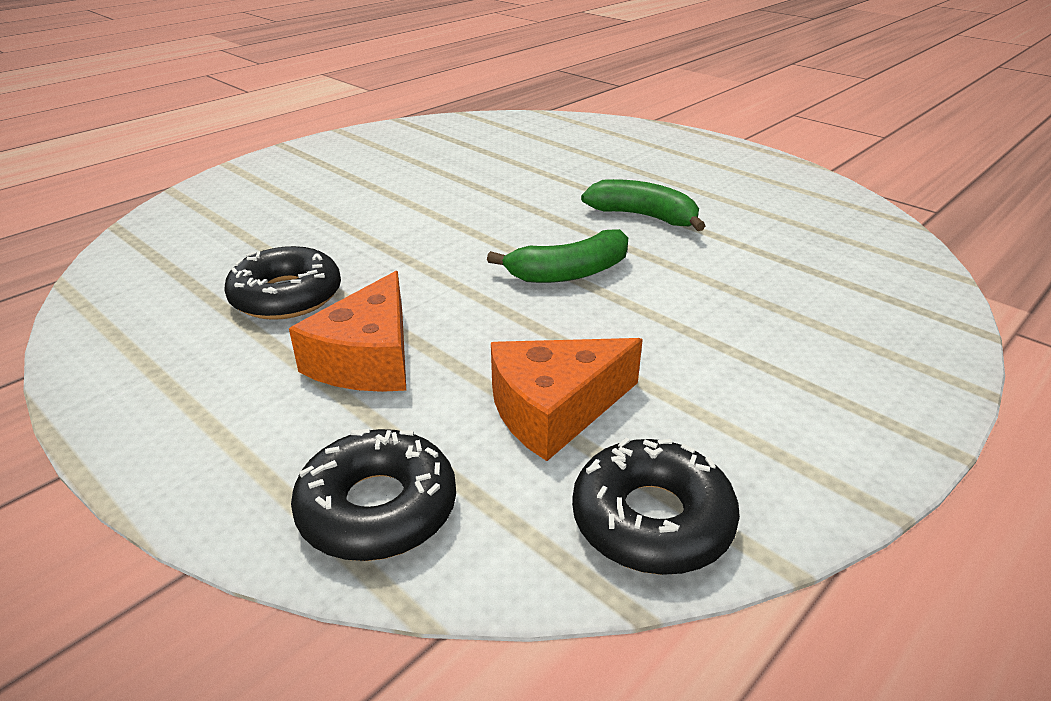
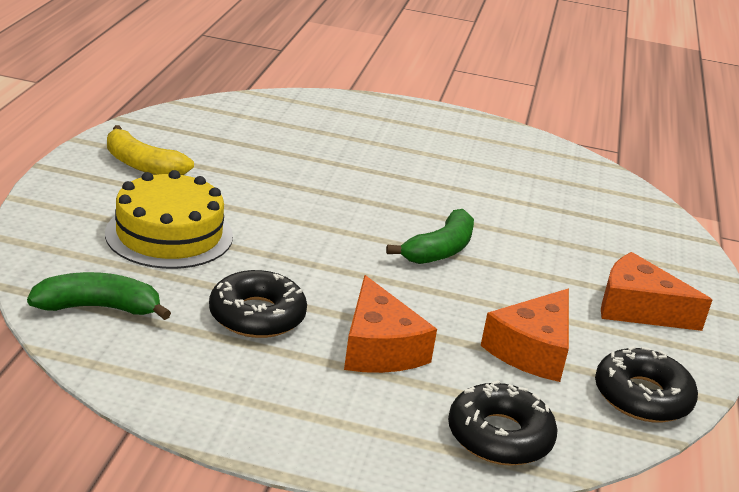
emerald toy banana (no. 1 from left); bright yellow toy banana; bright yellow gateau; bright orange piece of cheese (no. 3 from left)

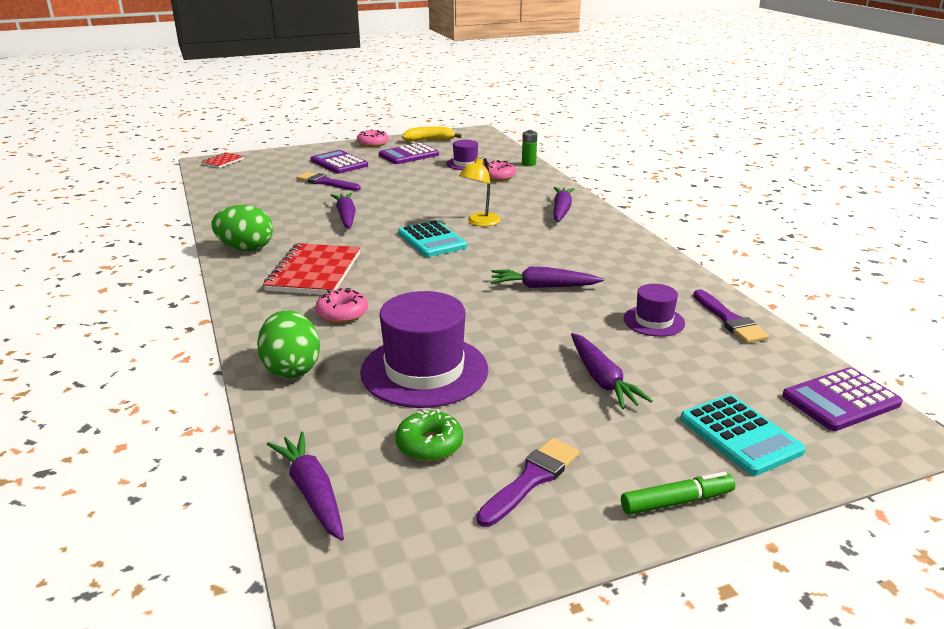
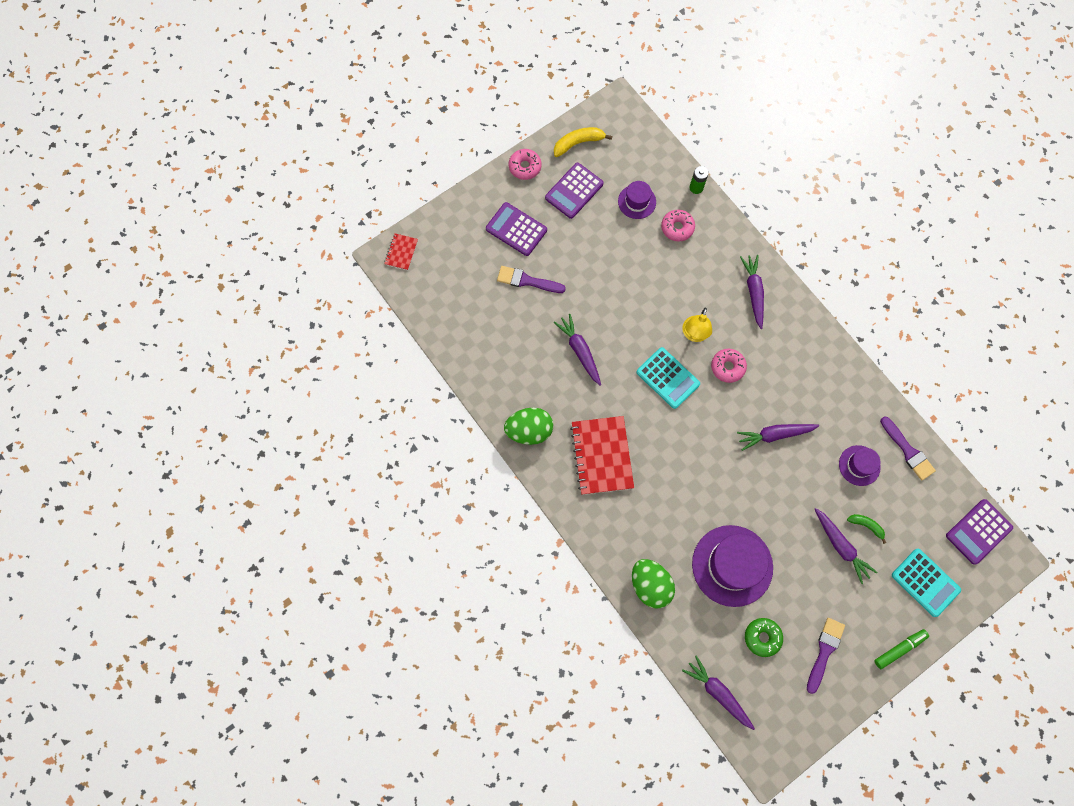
rose-pink doughnut (no. 3 from left); emerald toy banana

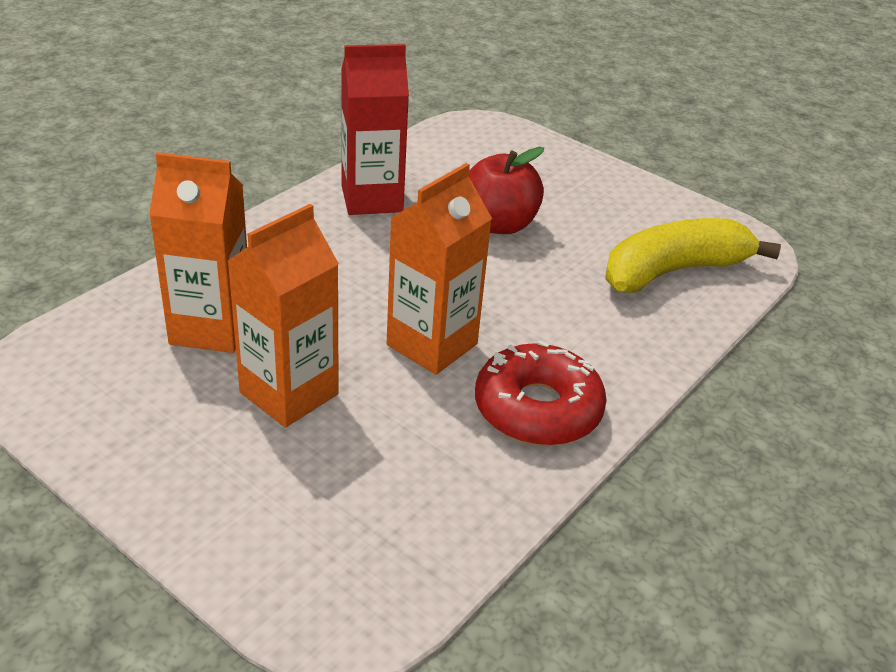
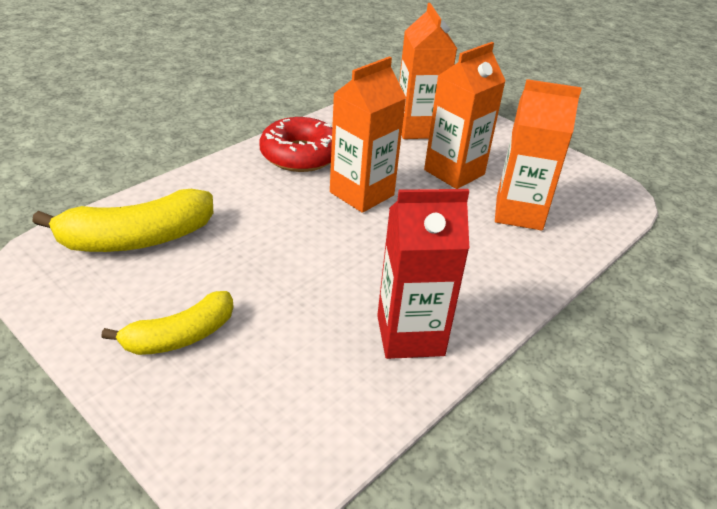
crimson apple; bright orange milk carton (no. 2 from left); bright yellow toy banana (no. 2 from left)

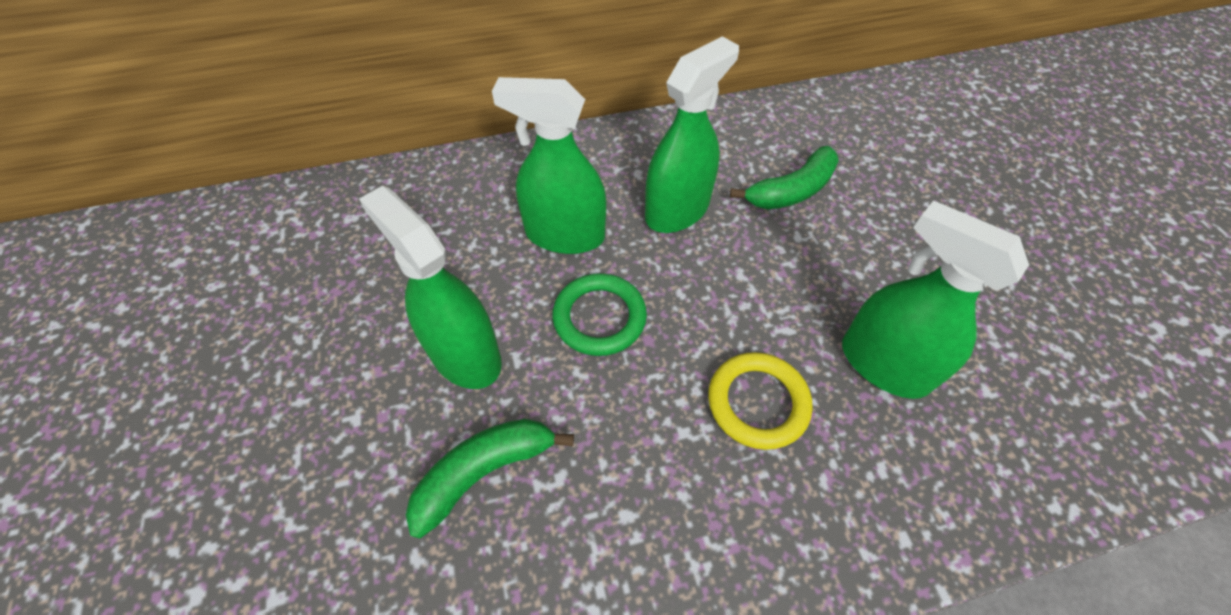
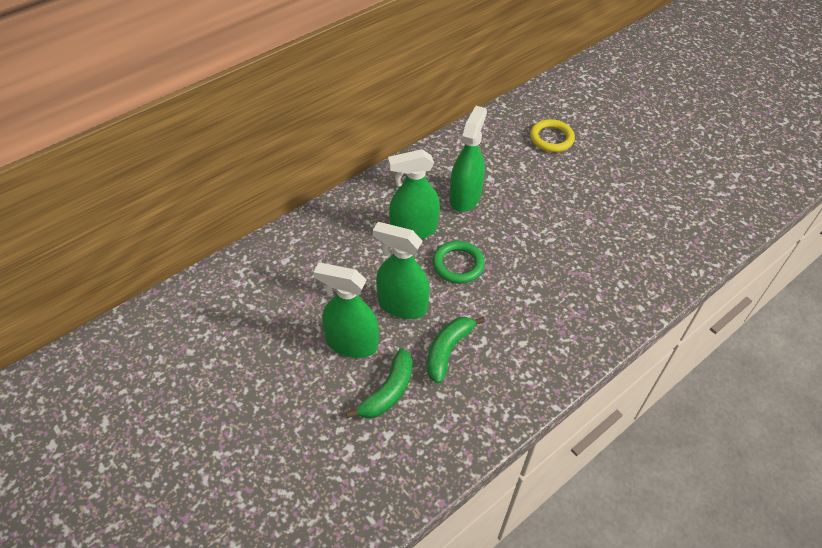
emerald toy banana (no. 1 from left); emerald sprayer (no. 1 from left); bright yellow hoop

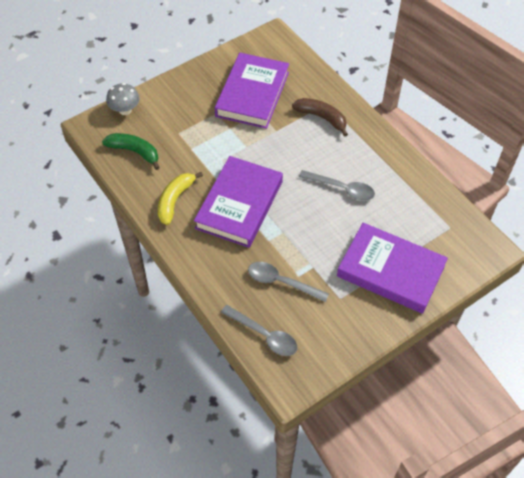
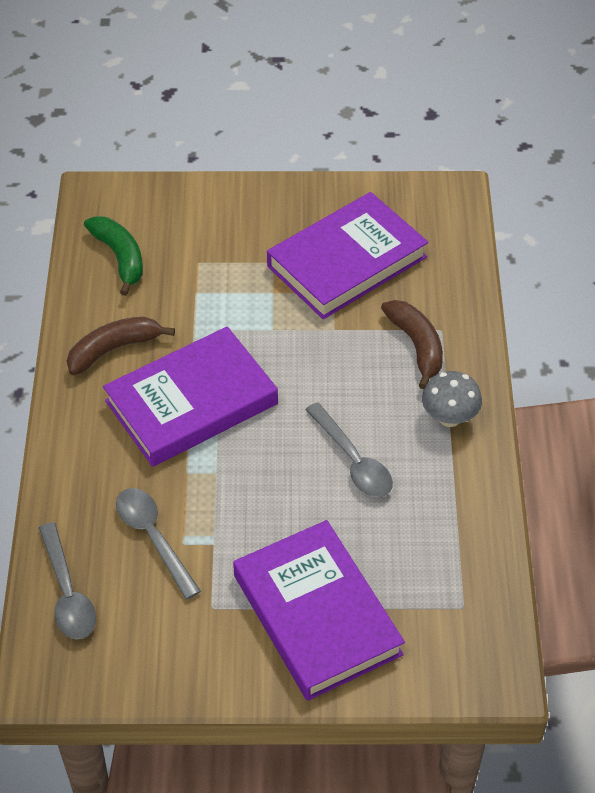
gray fungus; russet toy banana (no. 1 from left)

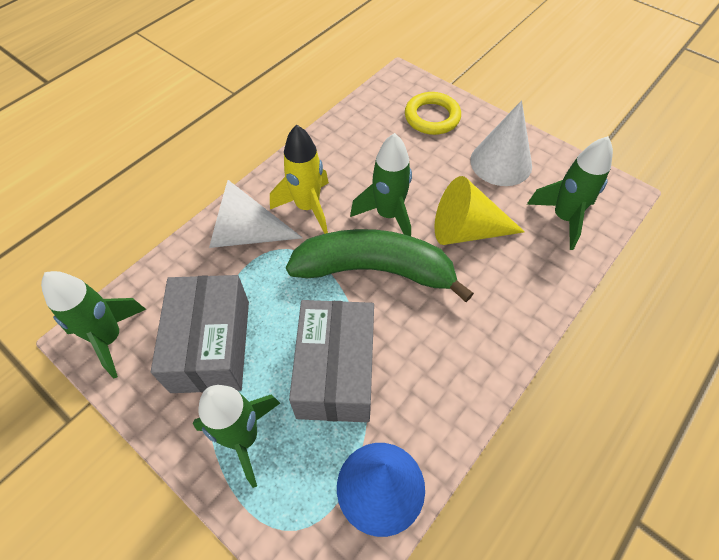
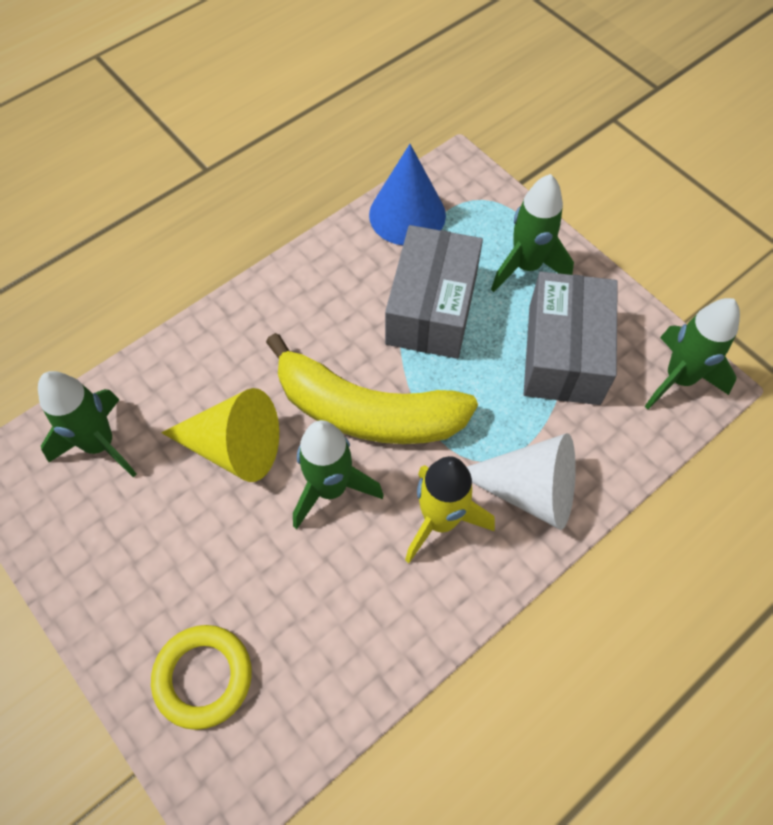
white cone (no. 2 from left in the first image); bright yellow toy banana

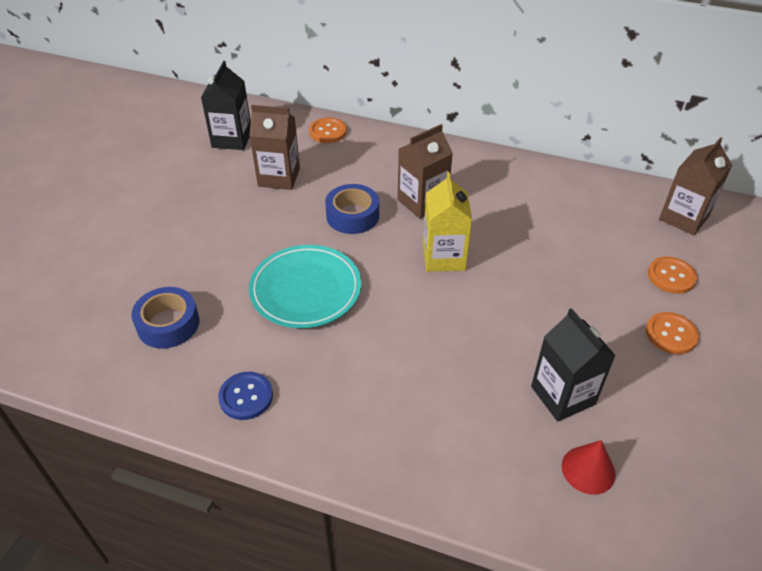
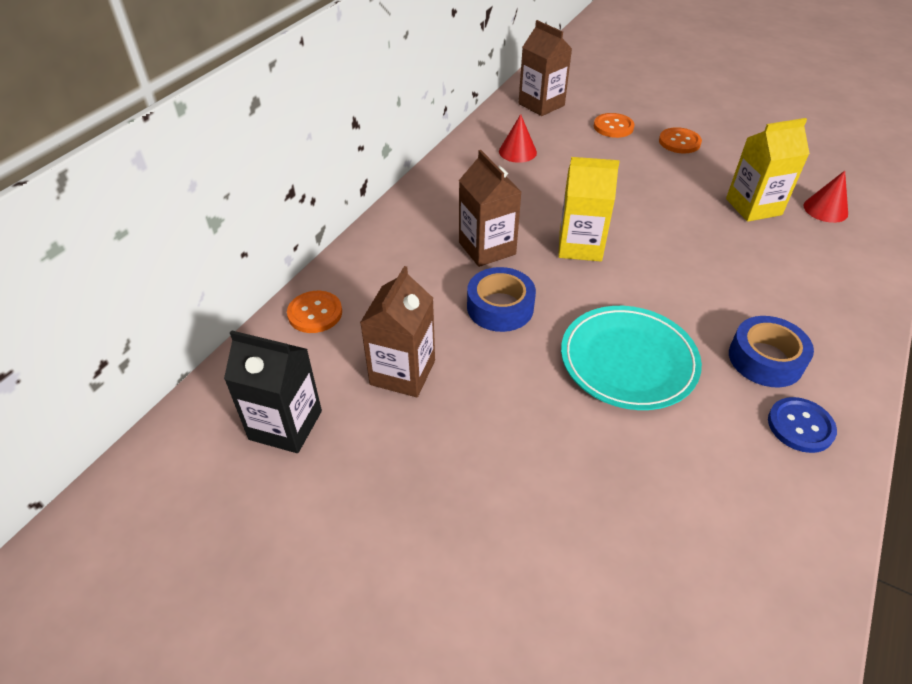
cobalt tape (no. 2 from left); bright yellow milk carton (no. 2 from left); crimson cone (no. 1 from left)

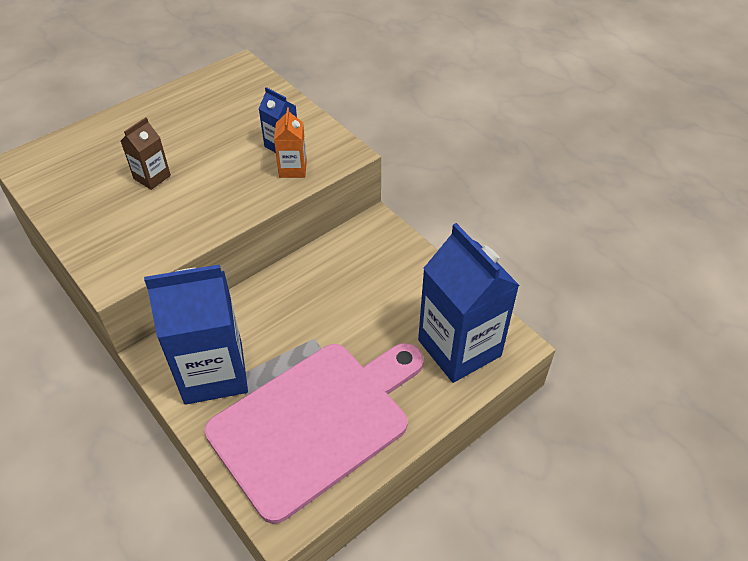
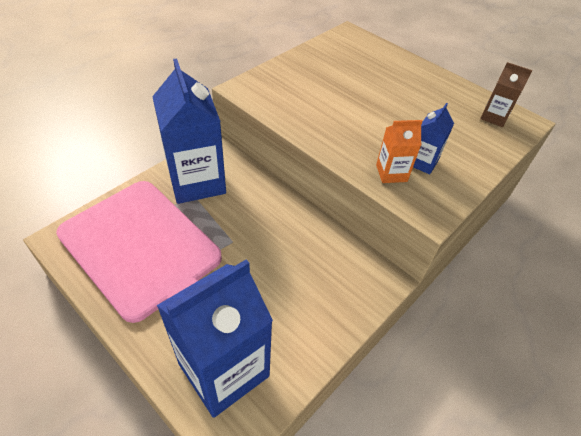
russet milk carton

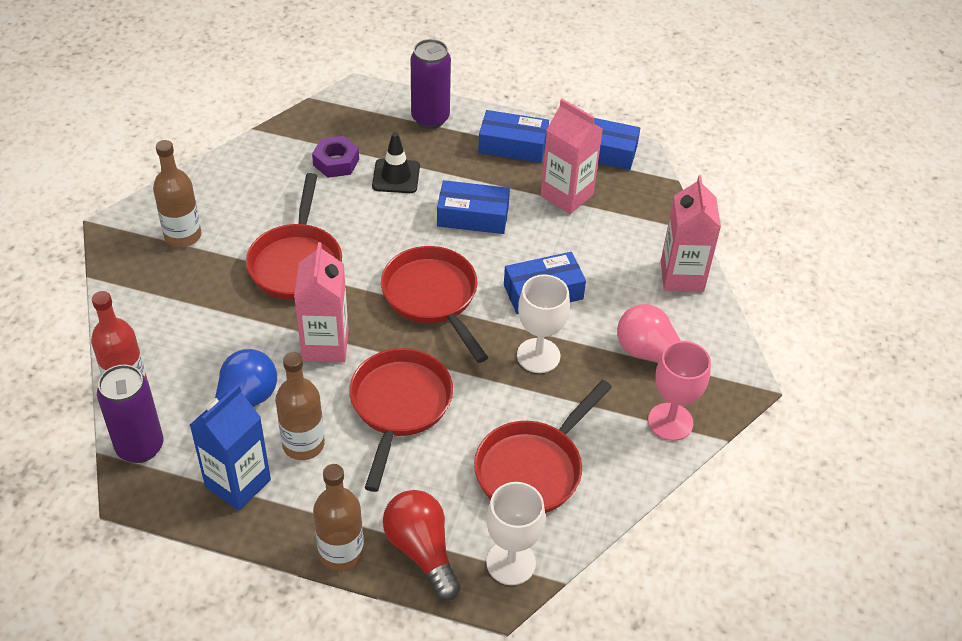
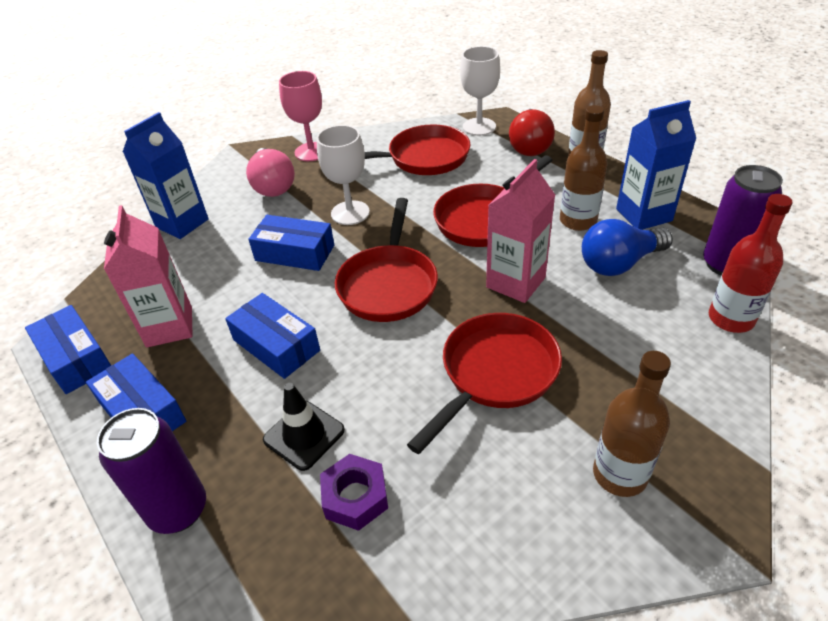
cobalt milk carton (no. 1 from left)

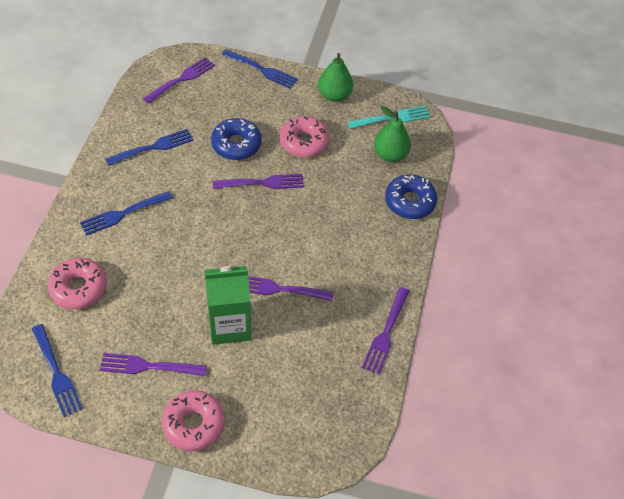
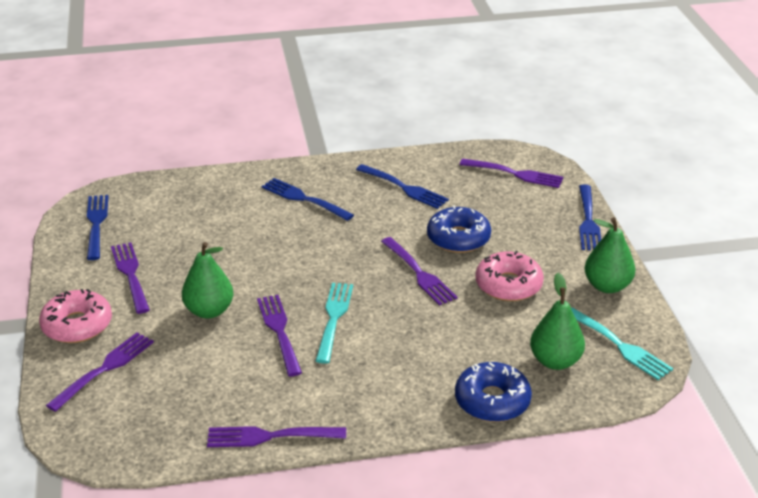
rose-pink doughnut (no. 1 from left in the first image); emerald pear fruit (no. 1 from left); cobalt table fork (no. 1 from left); aqua table fork (no. 1 from left); purple table fork (no. 1 from left)

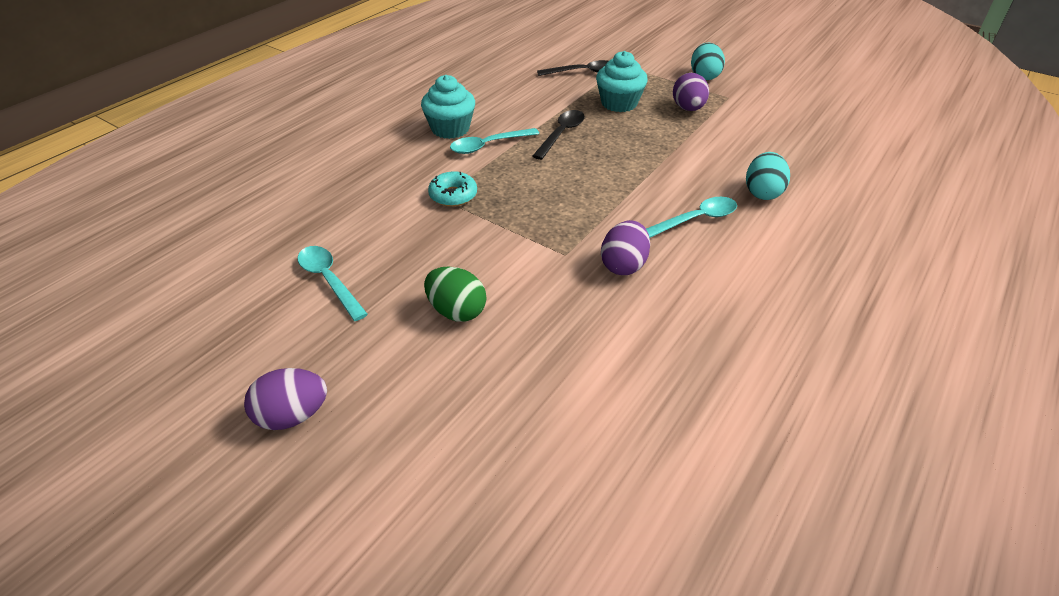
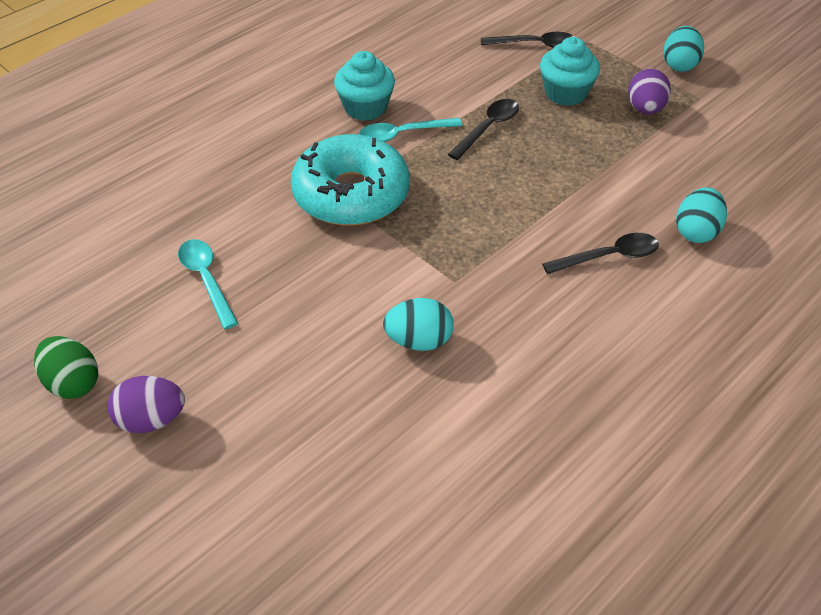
aqua doughnut; jet-black tablespoon (no. 3 from left); purple egg shape (no. 2 from left in the first image); emerald egg shape; aqua egg shape (no. 1 from left)

